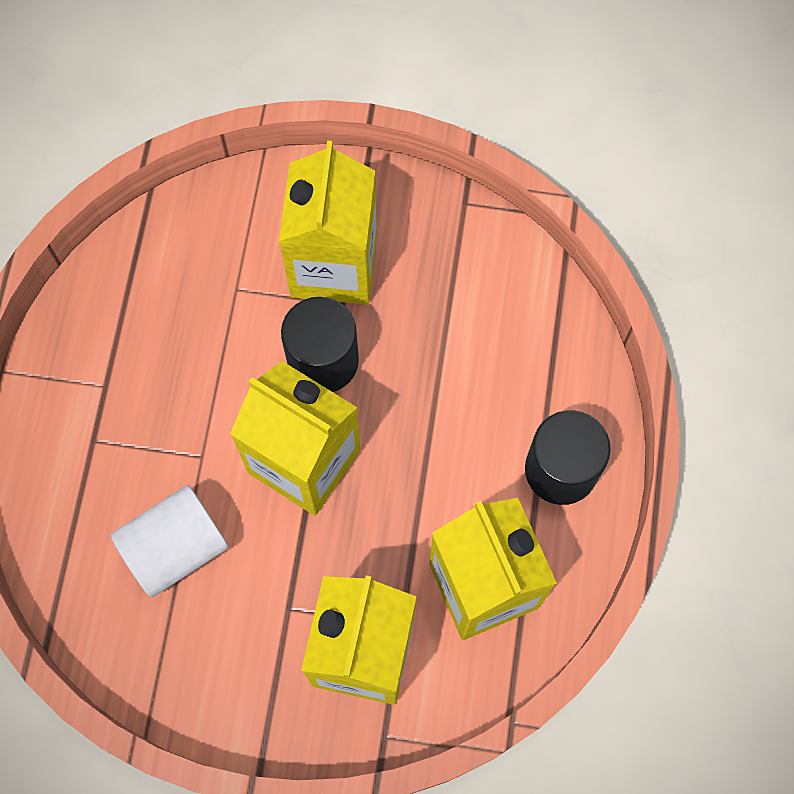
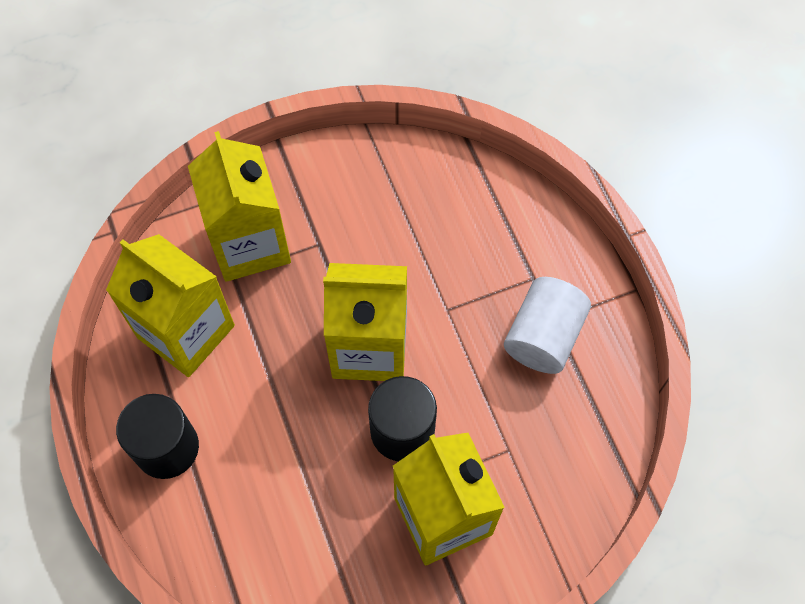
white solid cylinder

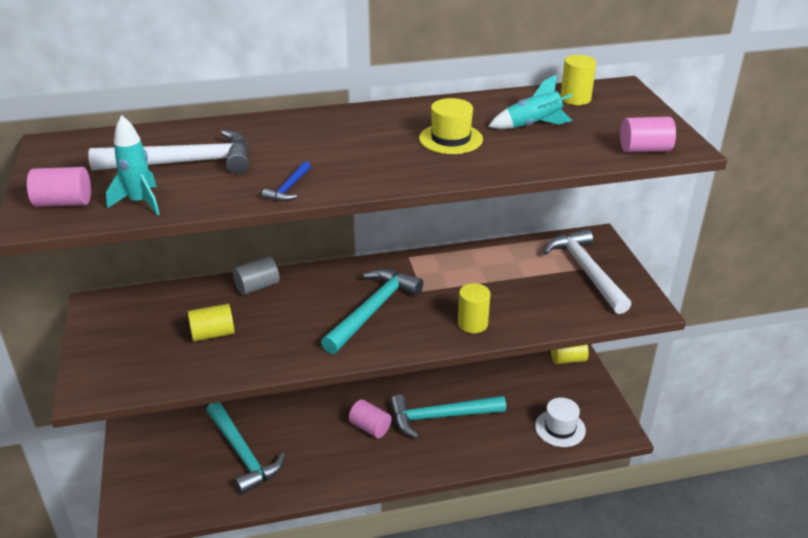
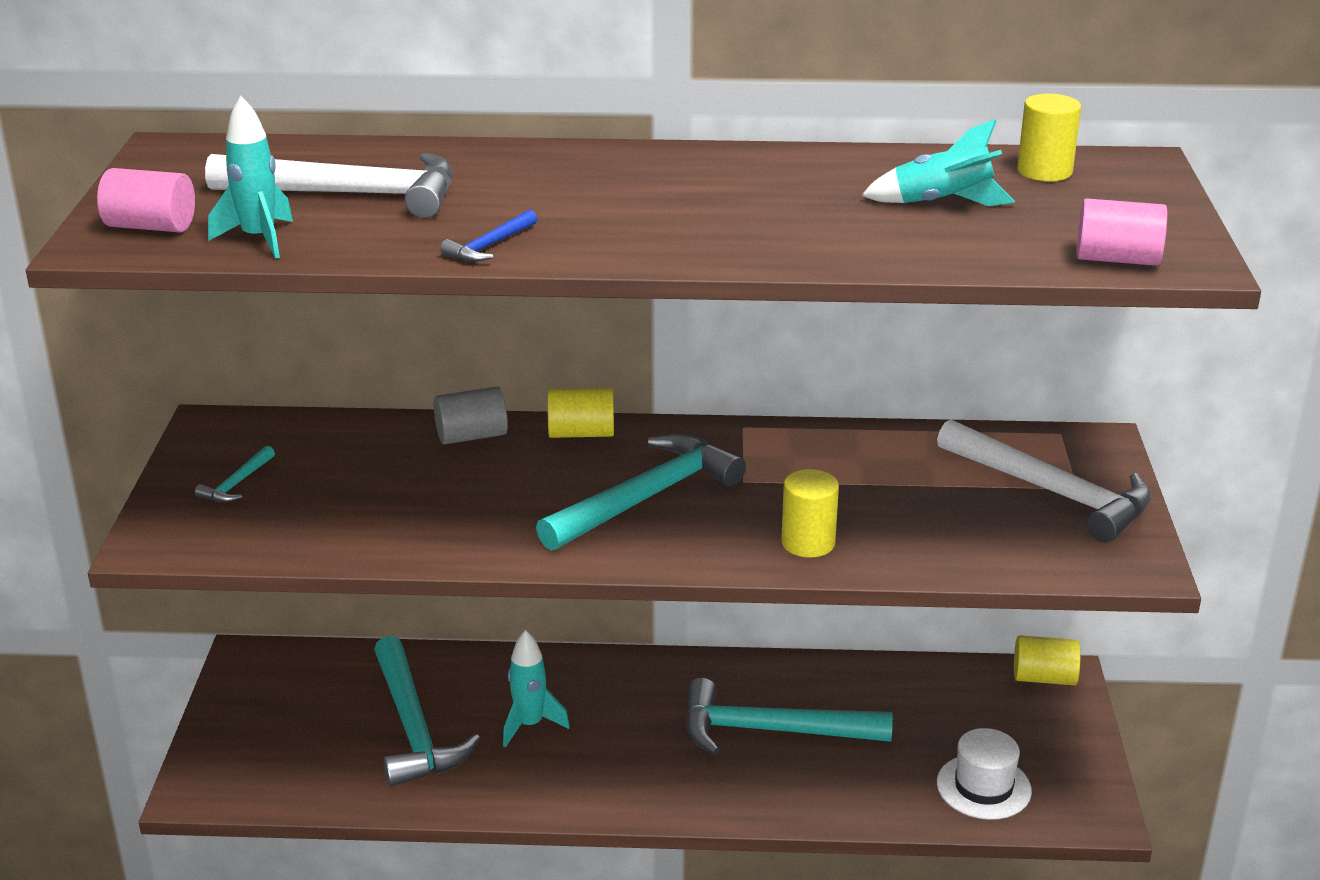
bright yellow tall hat; white claw hammer (no. 2 from left); bright yellow solid cylinder (no. 1 from left); rose-pink solid cylinder (no. 2 from left in the first image); aqua claw hammer (no. 1 from left); aqua rocket (no. 2 from left)

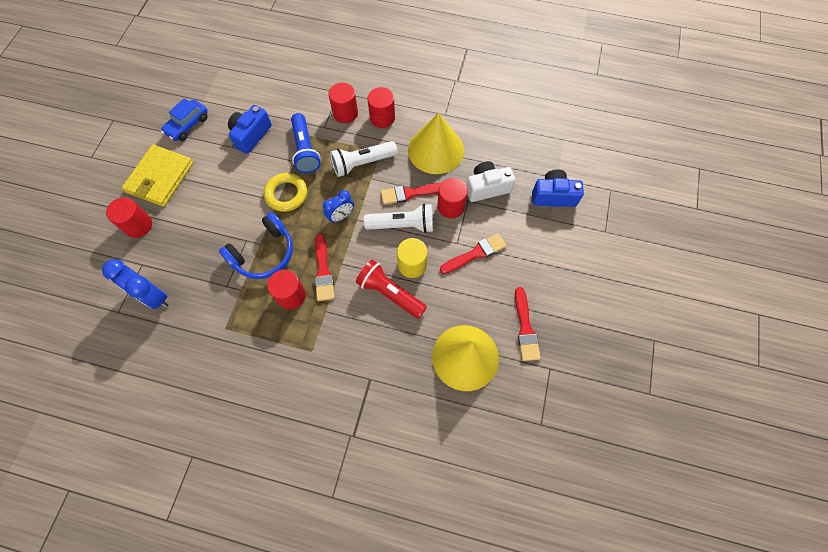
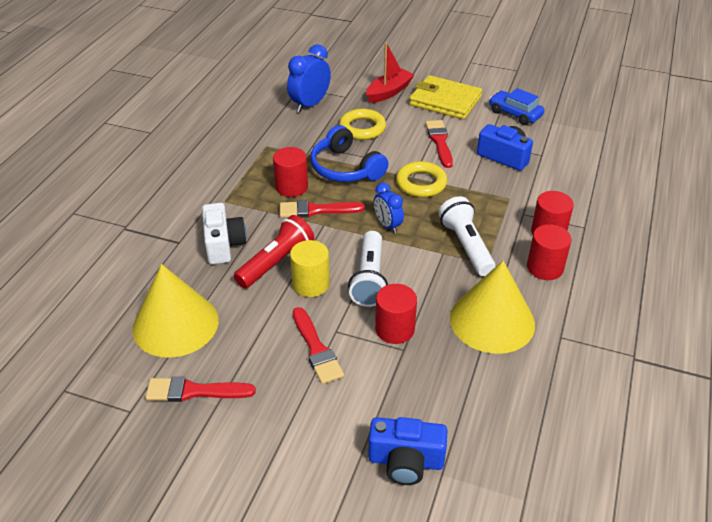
cobalt pocket torch; white compact camera; cobalt compact camera (no. 1 from left); crimson paint brush (no. 4 from left); crimson sailboat; bright yellow hoop (no. 1 from left)

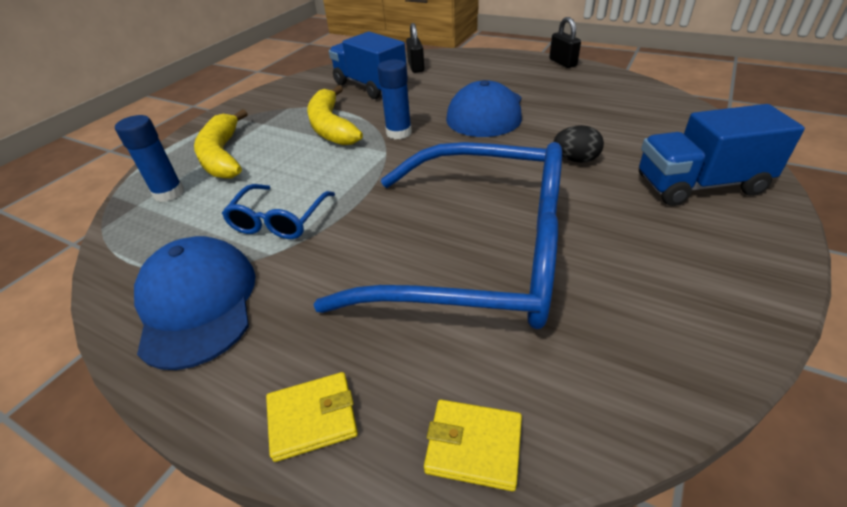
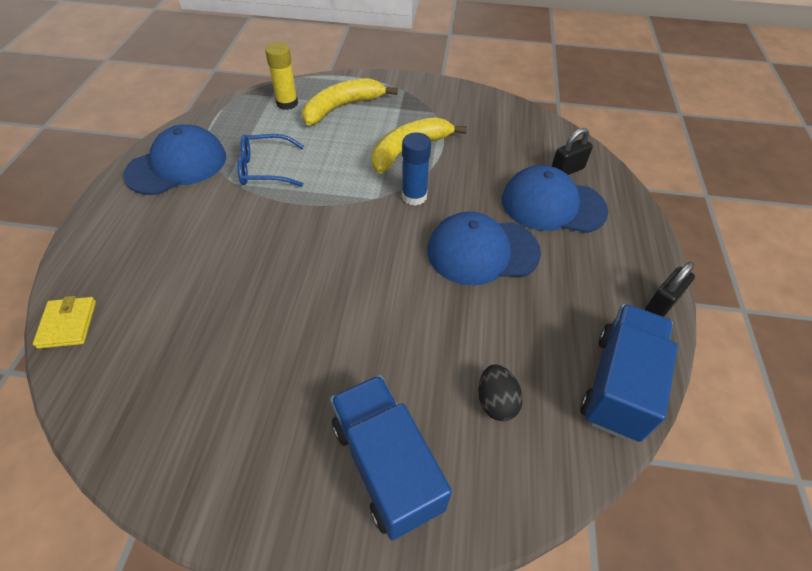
cobalt truck (no. 2 from left); bright yellow glue stick; jet-black egg shape; cobalt spectacles (no. 2 from left in the first image); bright yellow wallet (no. 1 from left in the first image); cobalt baseball cap (no. 3 from left)

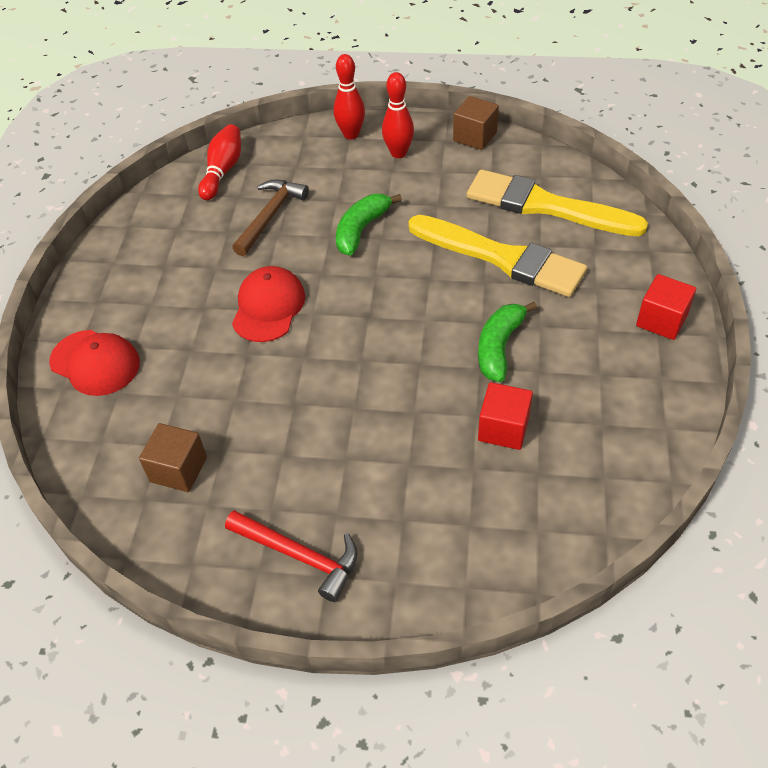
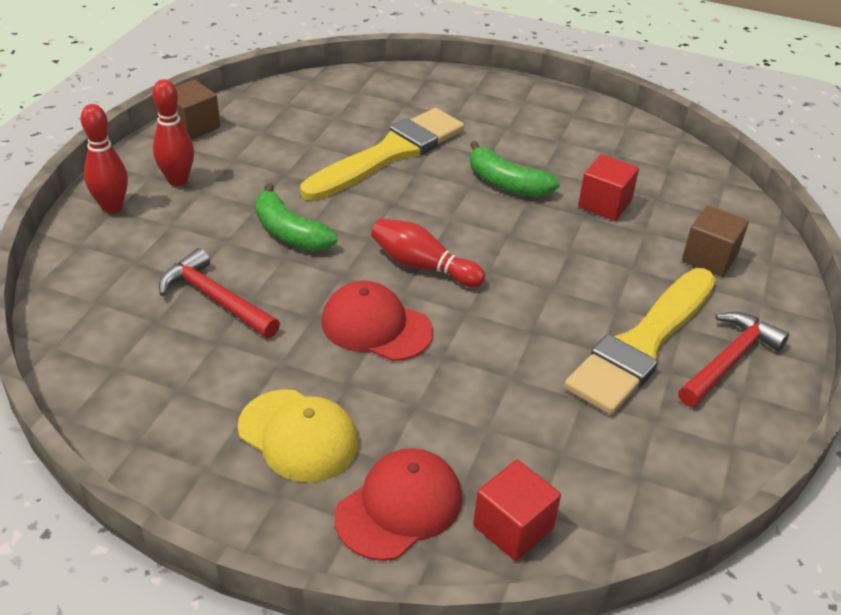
crimson bowling pin (no. 3 from left); bright yellow paint brush (no. 2 from left); crimson claw hammer (no. 1 from left); crimson cube (no. 1 from left); russet cube (no. 2 from left); bright yellow baseball cap

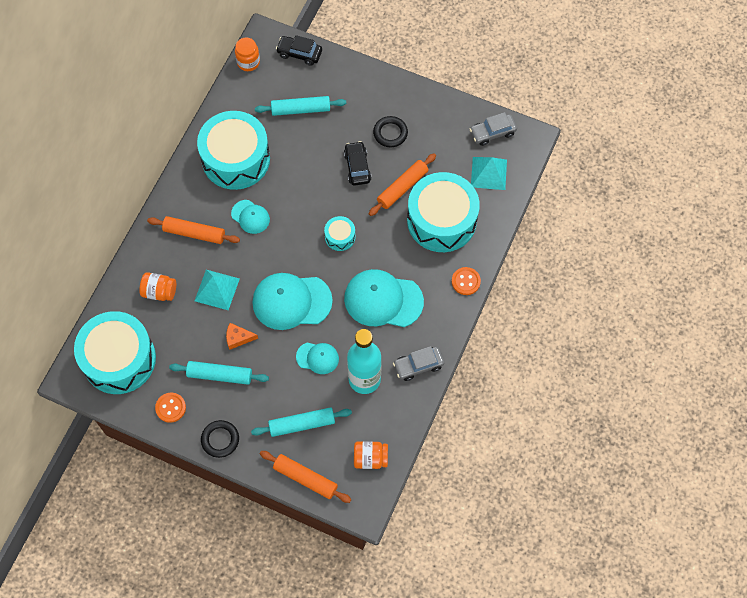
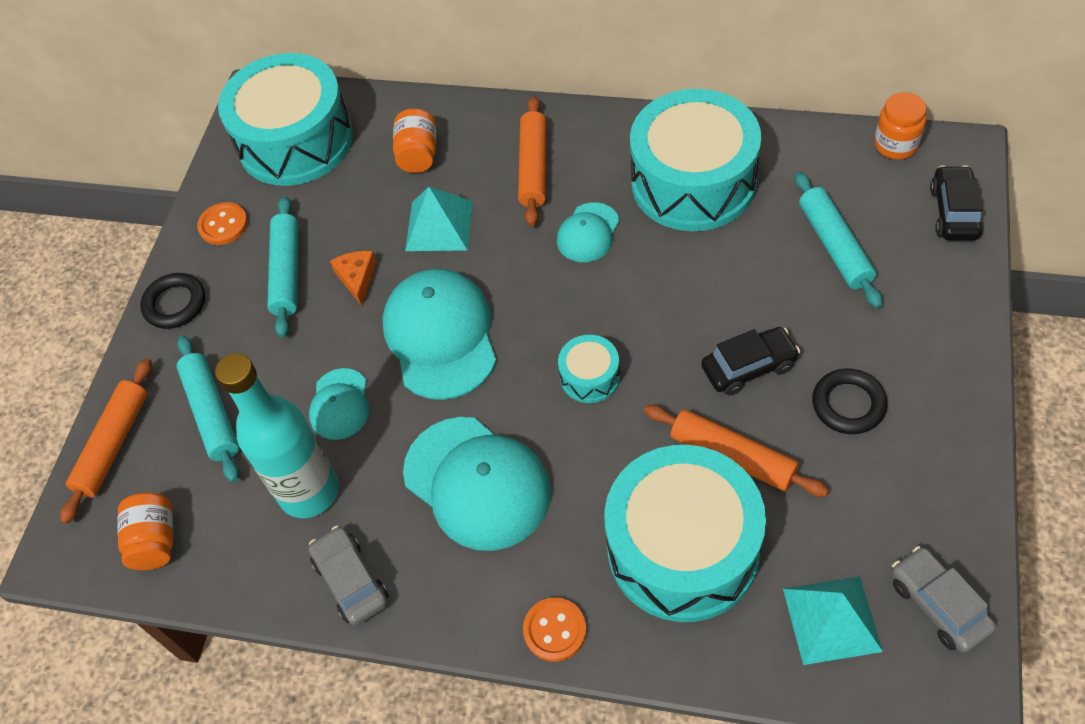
aqua baseball cap (no. 3 from left)

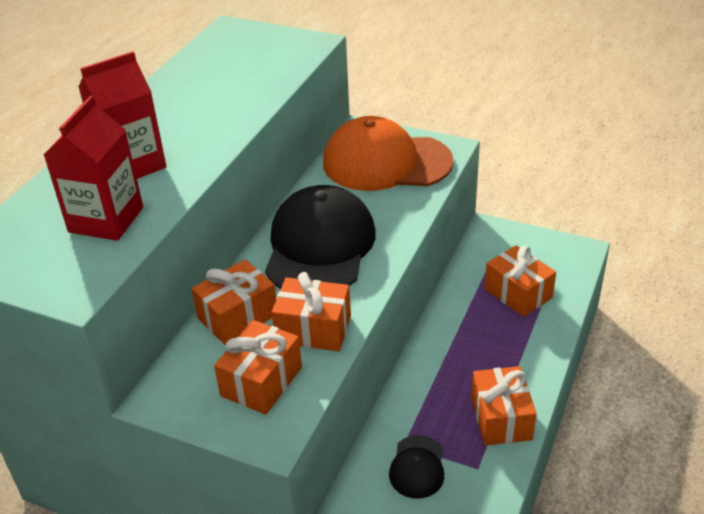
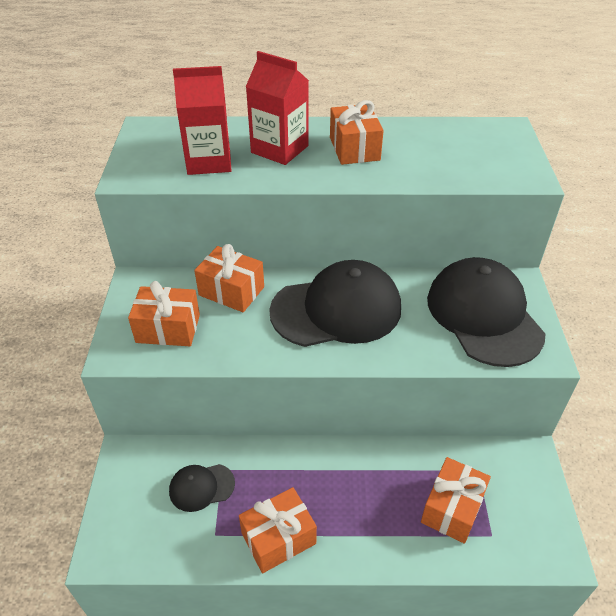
jet-black baseball cap (no. 3 from left); bright orange present (no. 4 from left)

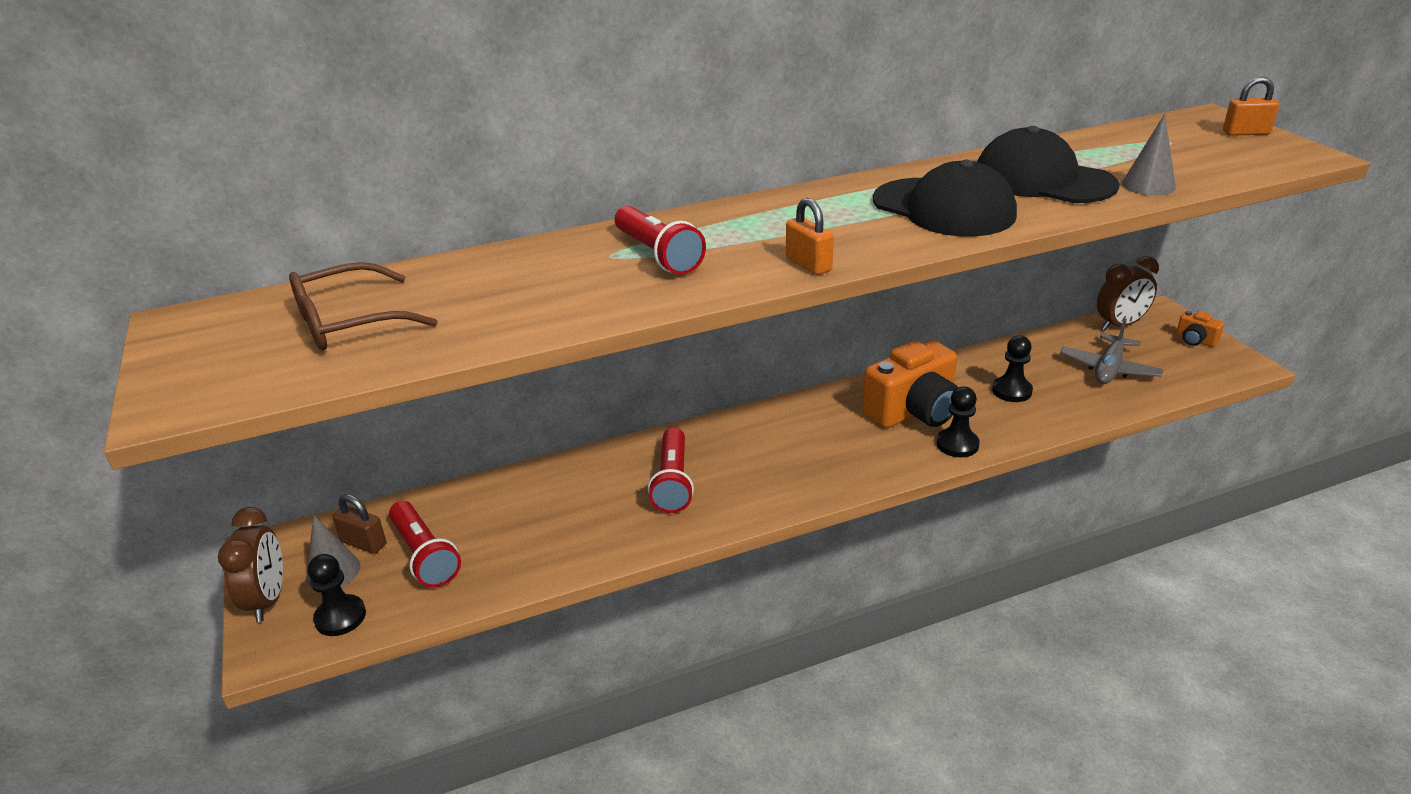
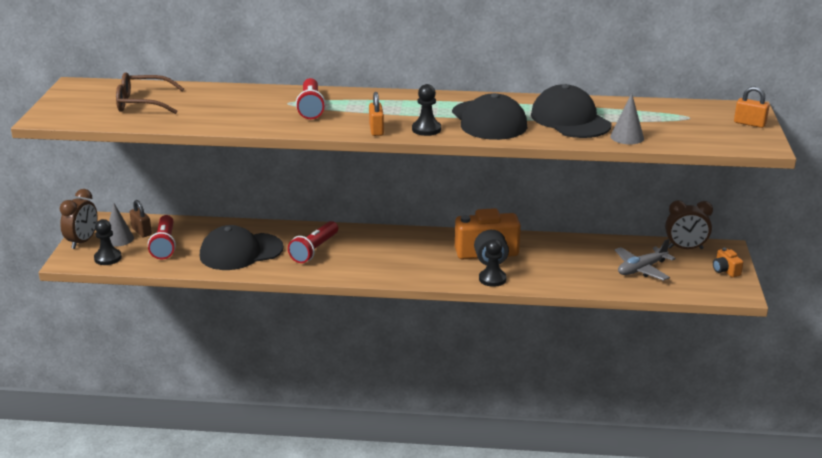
jet-black chess pawn (no. 2 from left); jet-black baseball cap (no. 1 from left)

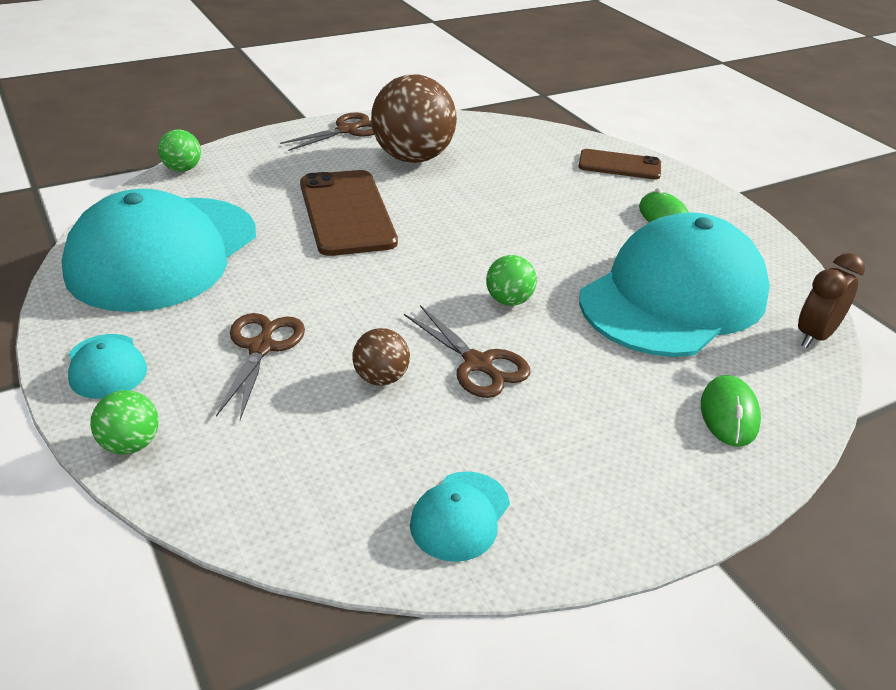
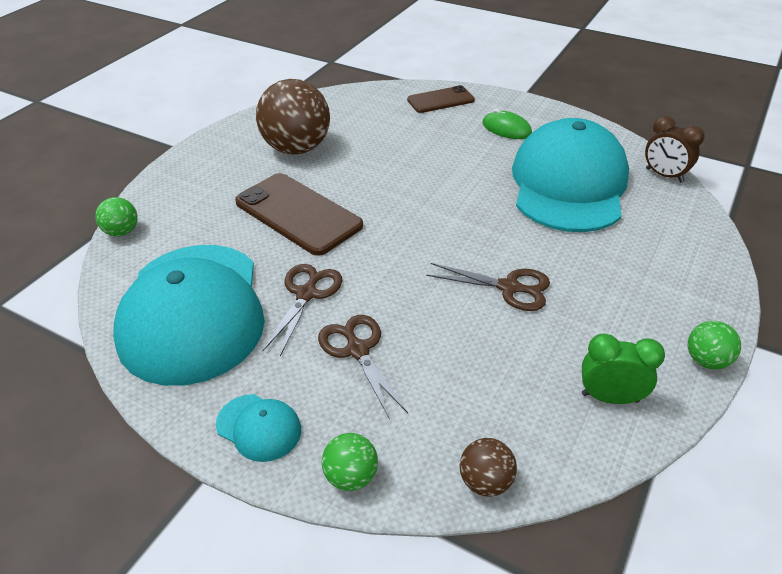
russet scissors (no. 1 from left); russet alarm clock; emerald play ball (no. 3 from left); russet play ball (no. 2 from left); emerald mouse (no. 2 from left in the first image); emerald alarm clock

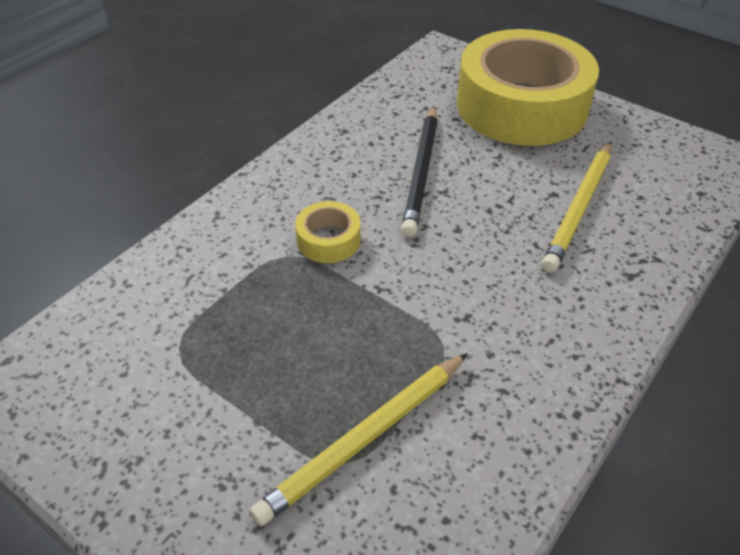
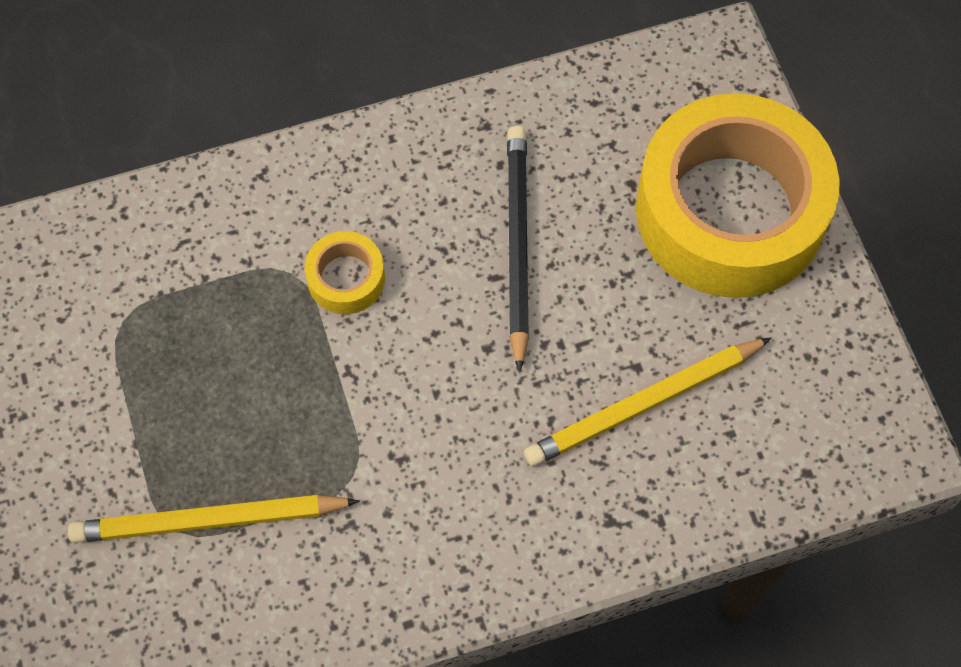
jet-black wooden pencil

